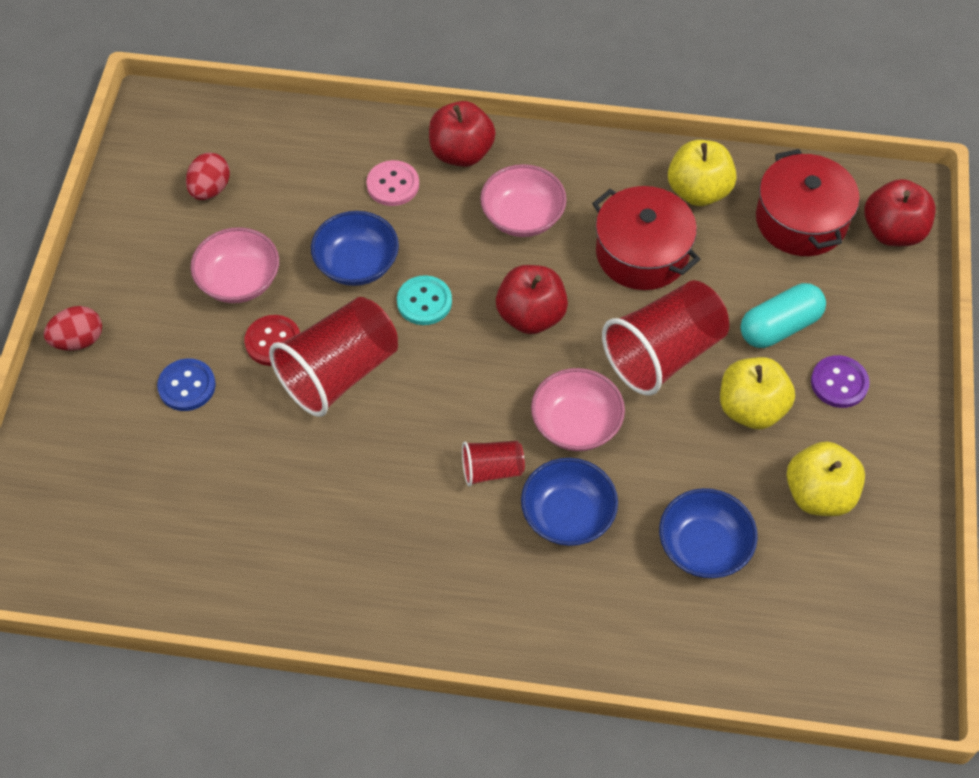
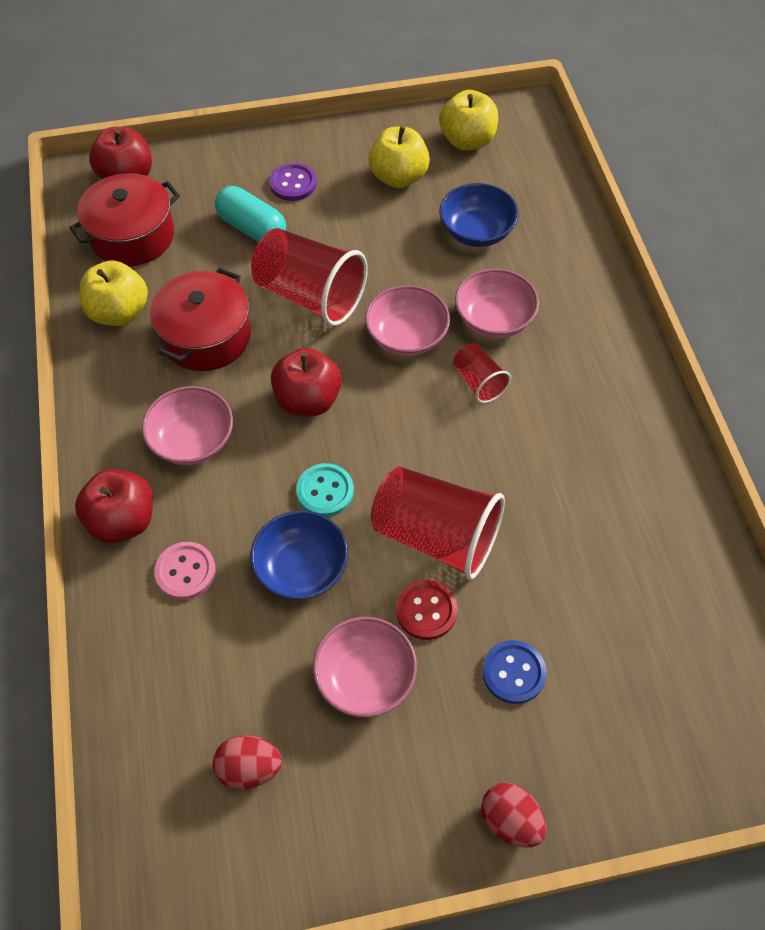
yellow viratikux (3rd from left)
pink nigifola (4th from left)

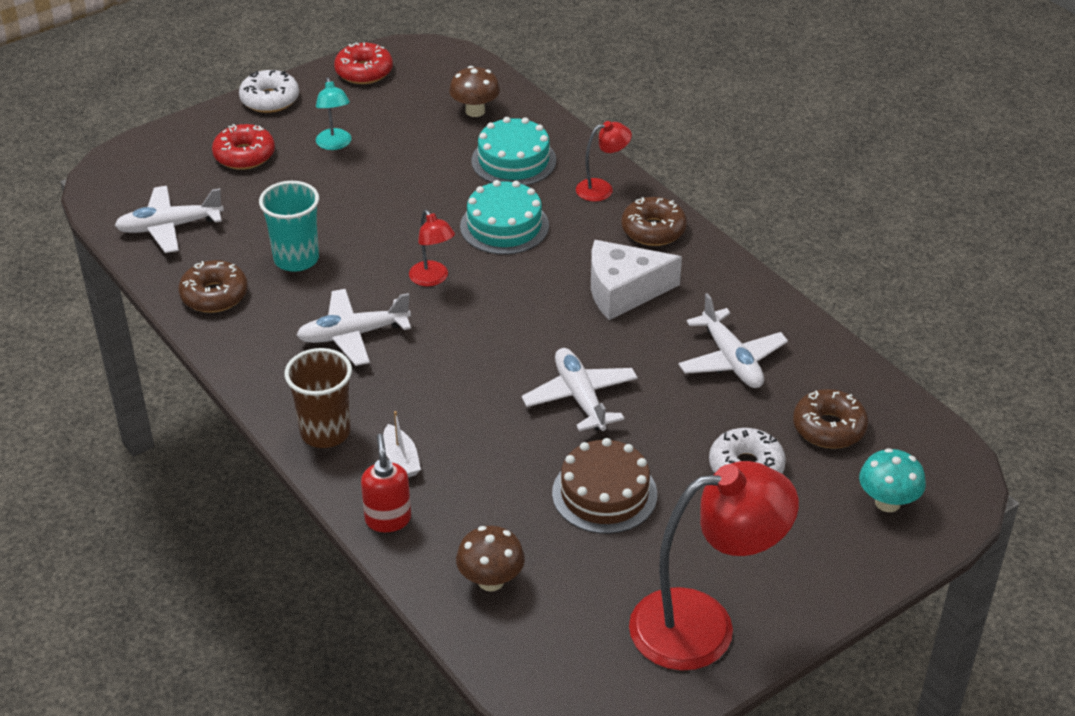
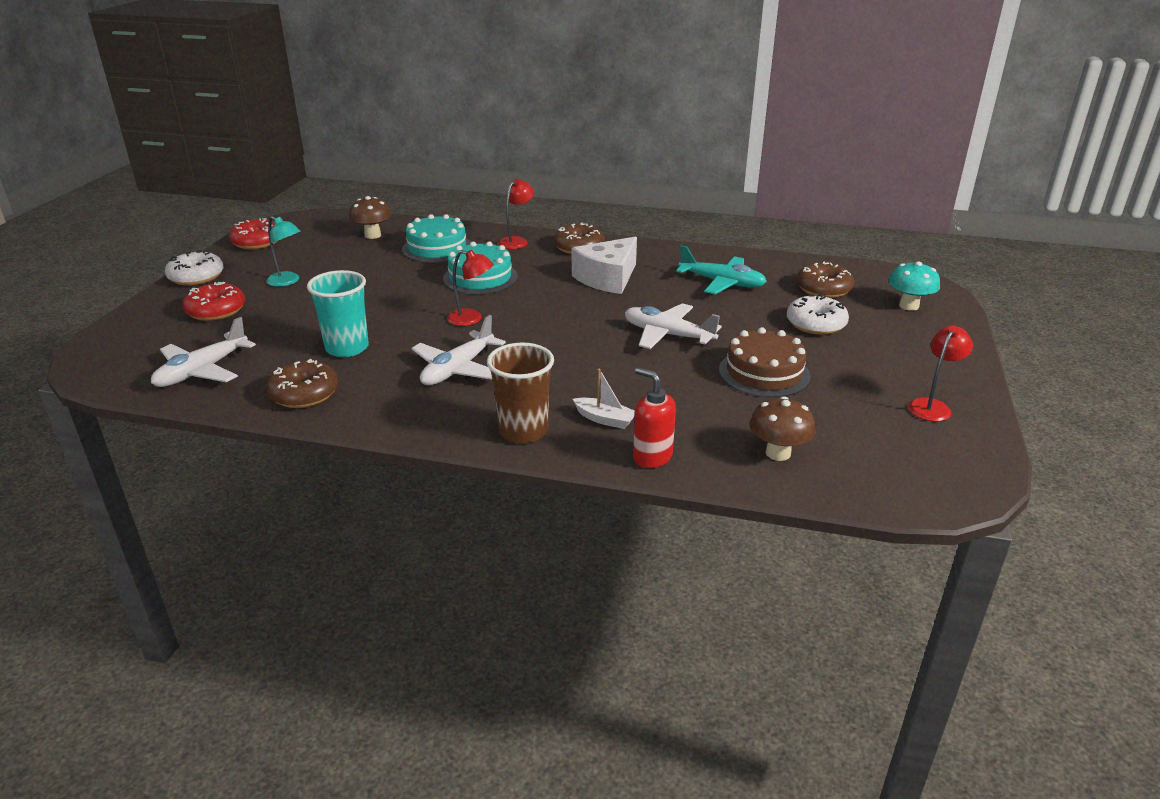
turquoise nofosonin
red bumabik (3rd from left)

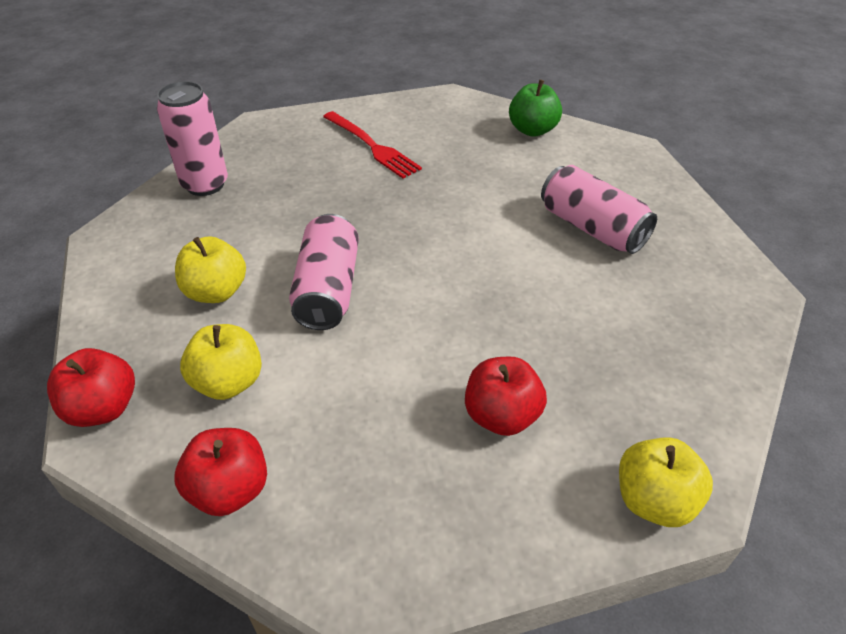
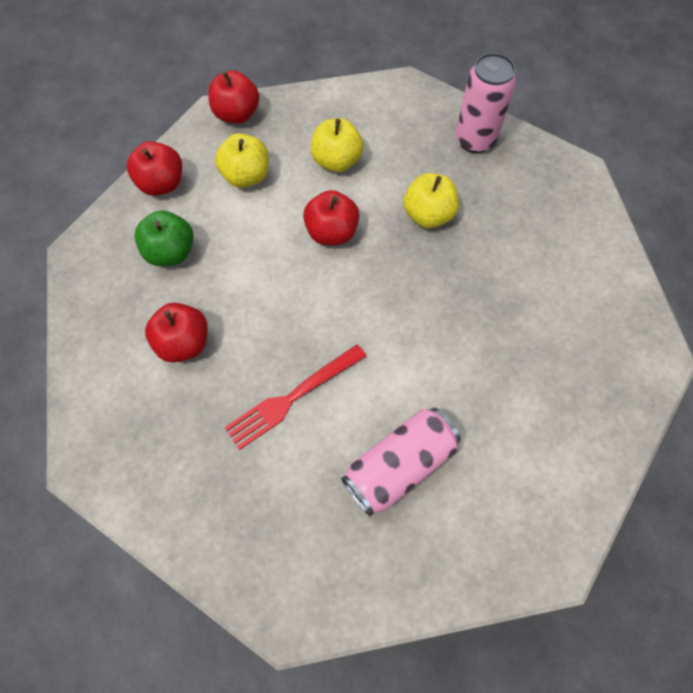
green viratikux
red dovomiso
red viratikux (4th from left)
yellow viratikux (3rd from left)

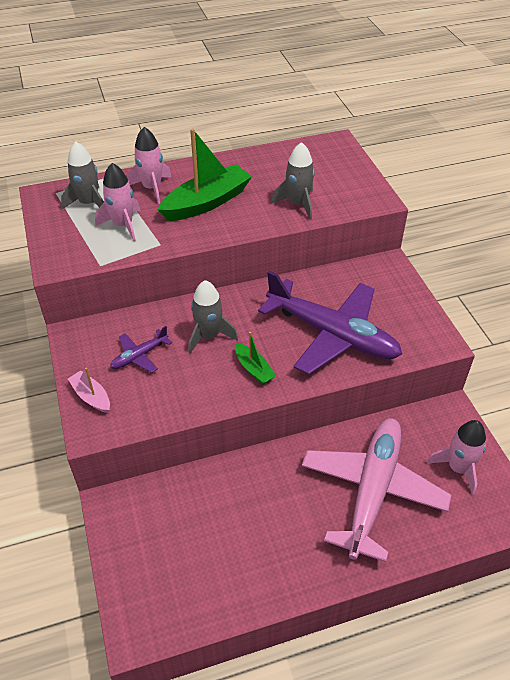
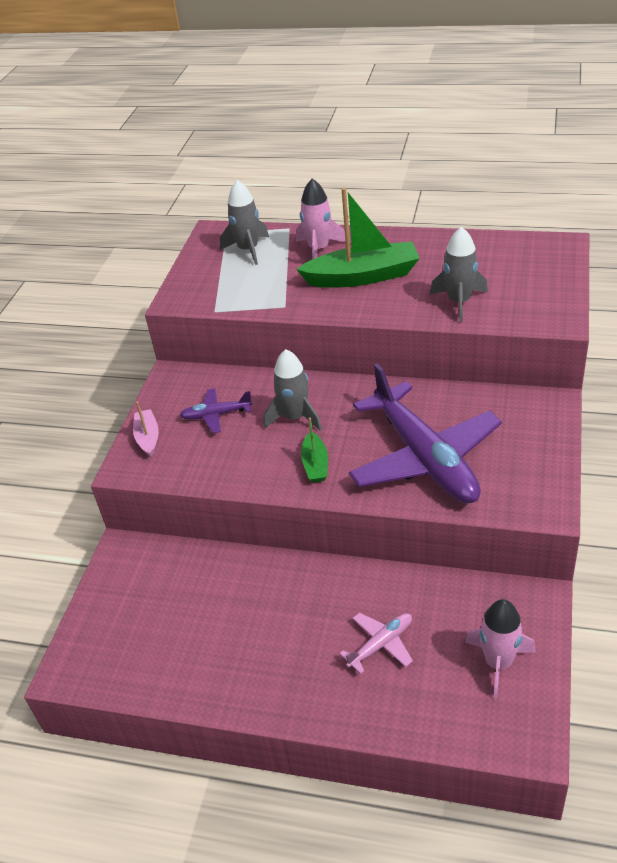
pink nofosonin
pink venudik (1st from left in the first image)

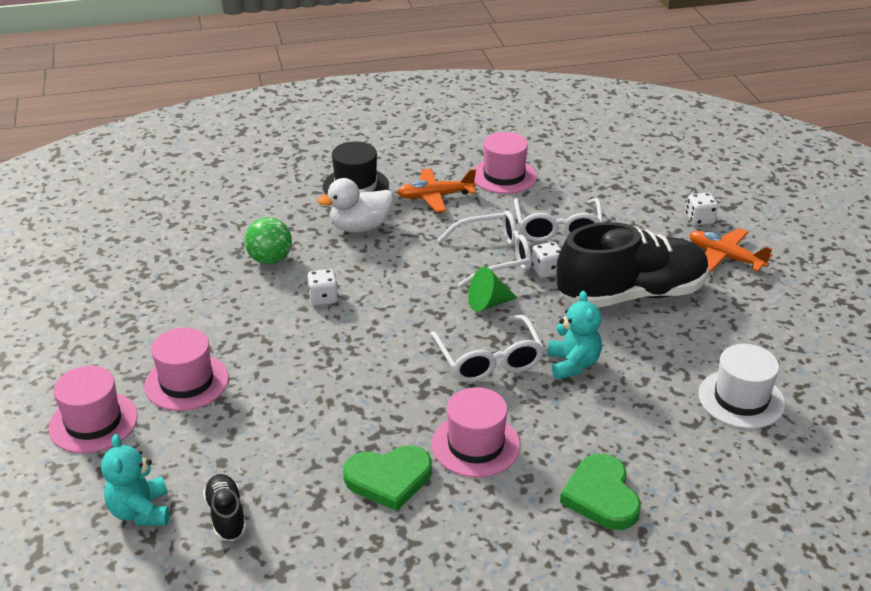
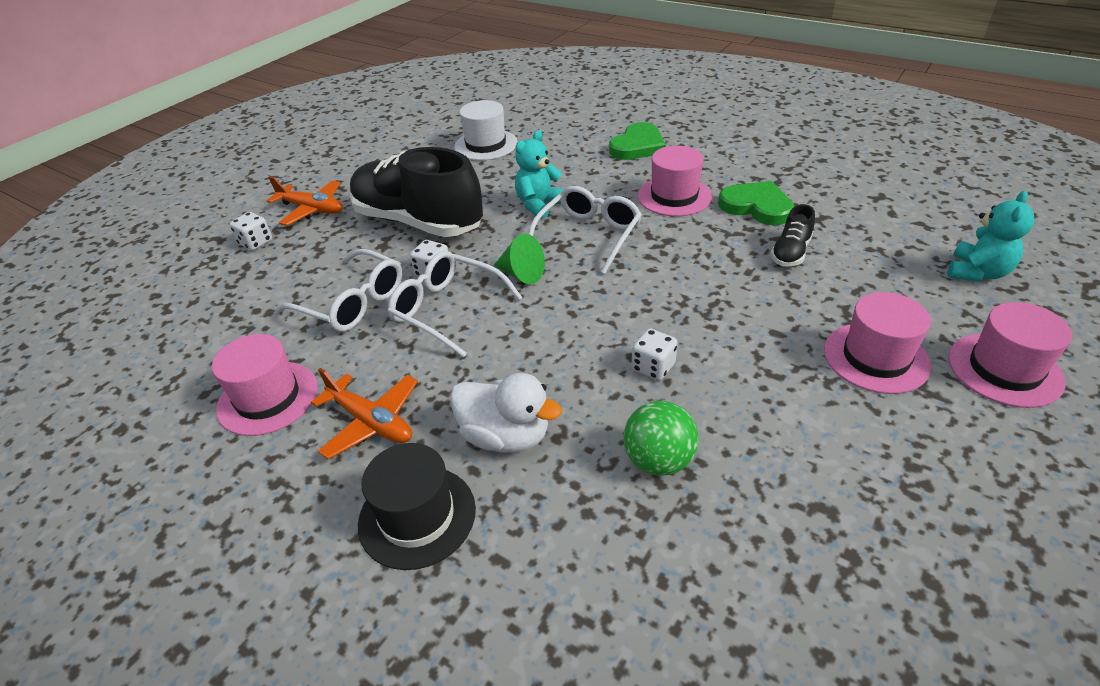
orange nofosonin (1st from left)
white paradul (1st from left)
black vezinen (2nd from left)

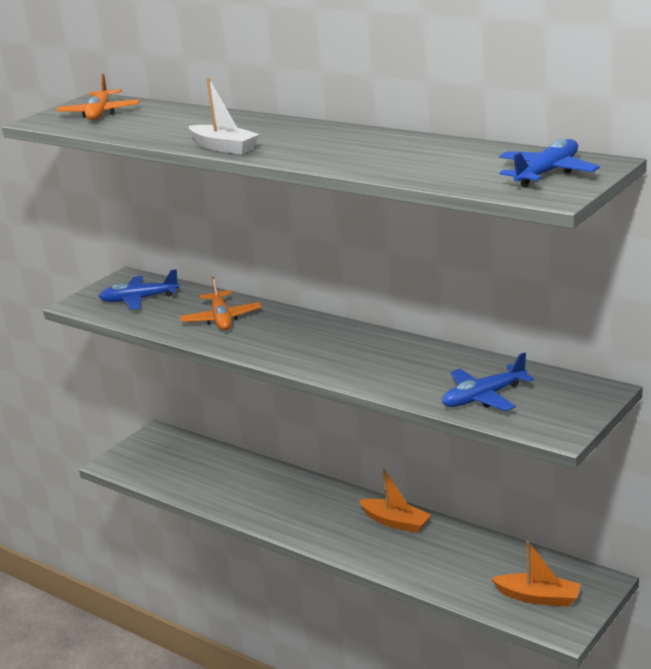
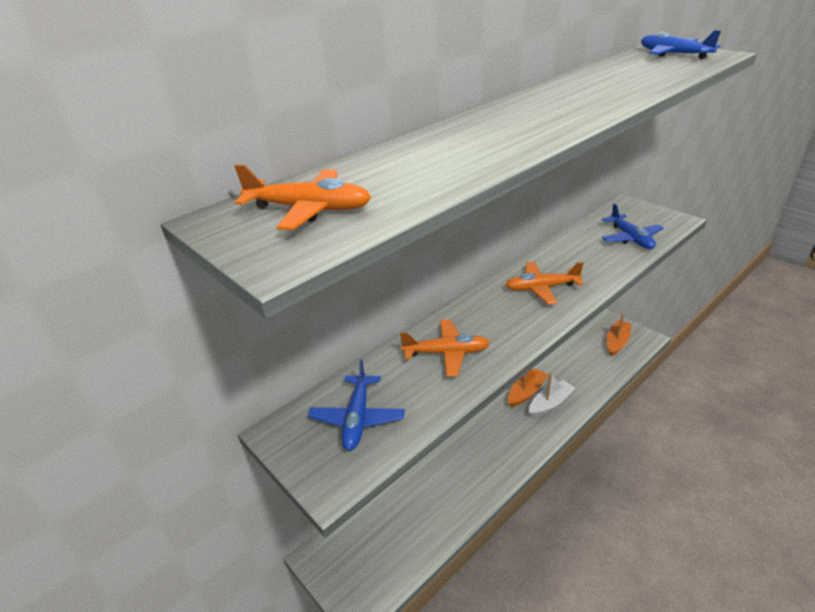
orange nofosonin (3rd from left)
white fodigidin

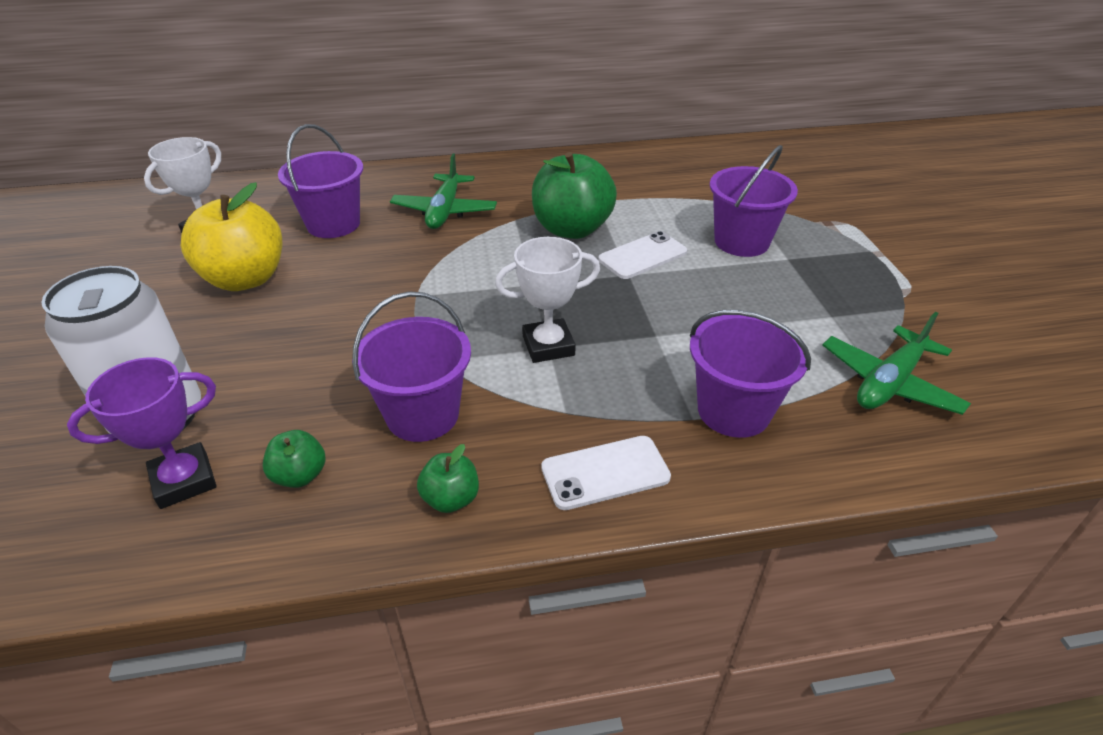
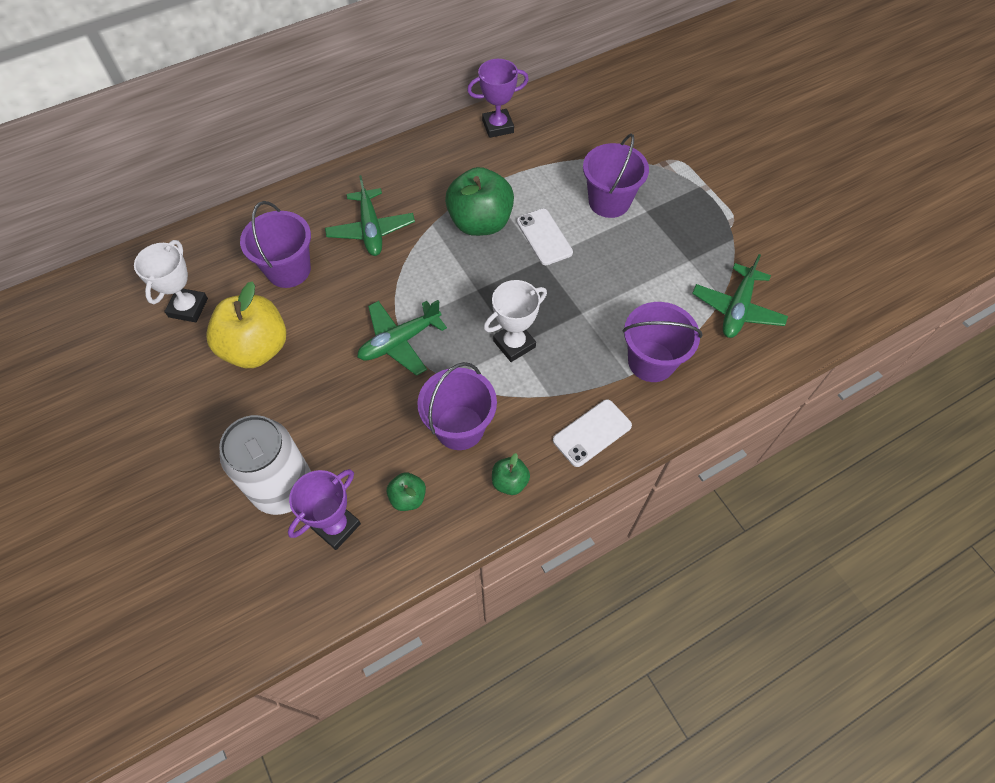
green nofosonin (2nd from left)
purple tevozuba (2nd from left)
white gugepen (1st from left)

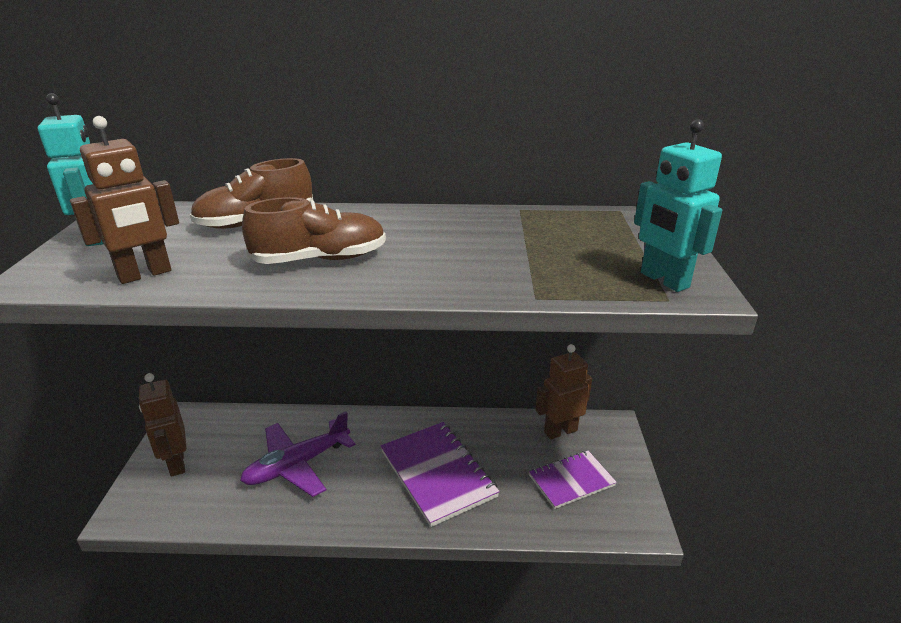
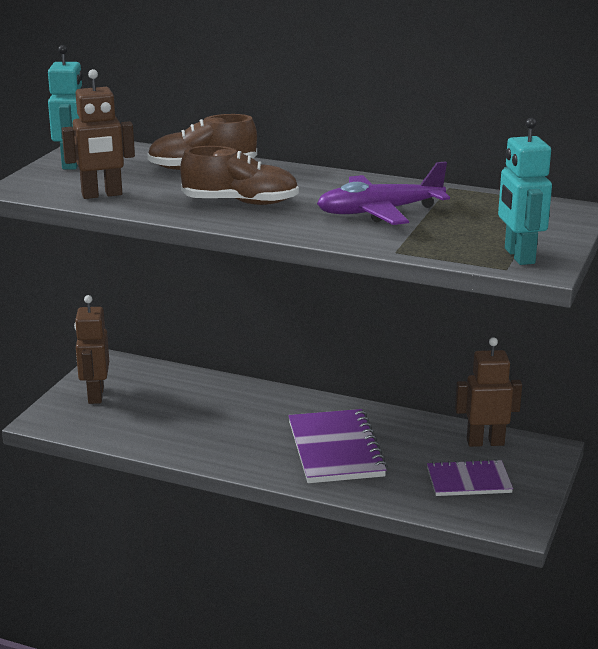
purple nofosonin

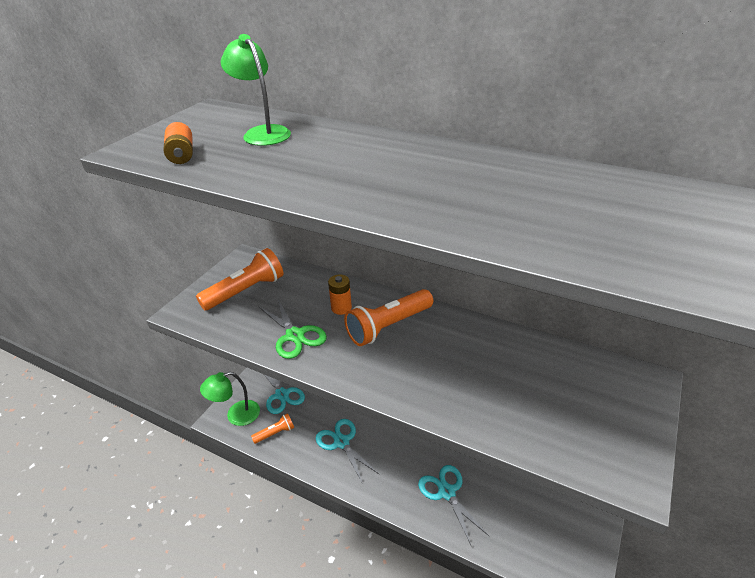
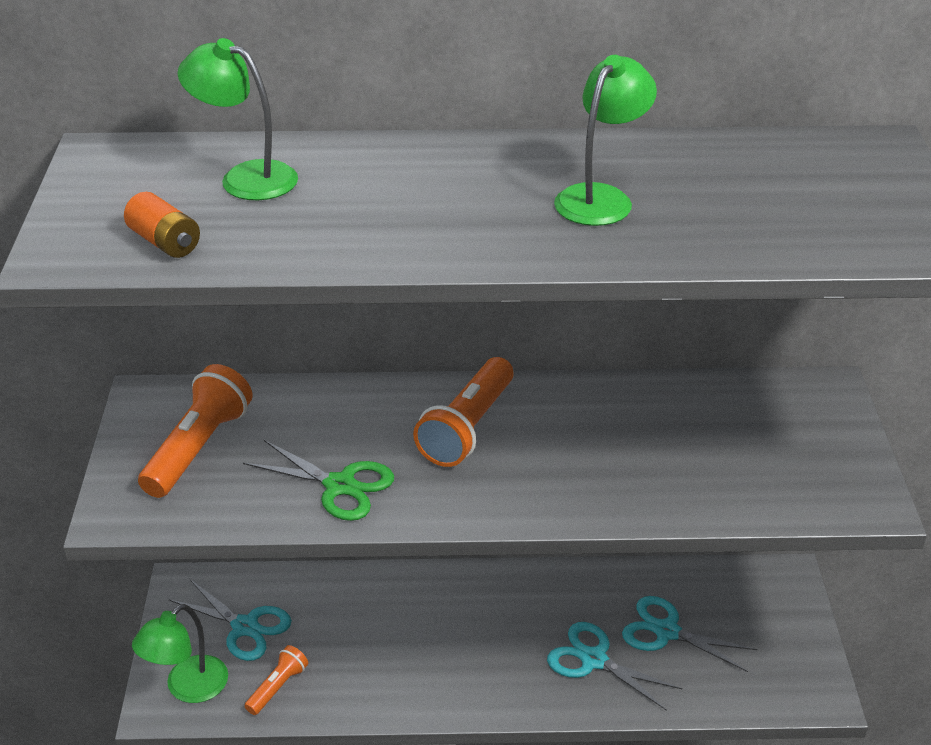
green bumabik (3rd from left)
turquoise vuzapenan (3rd from left)
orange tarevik (2nd from left in the first image)

